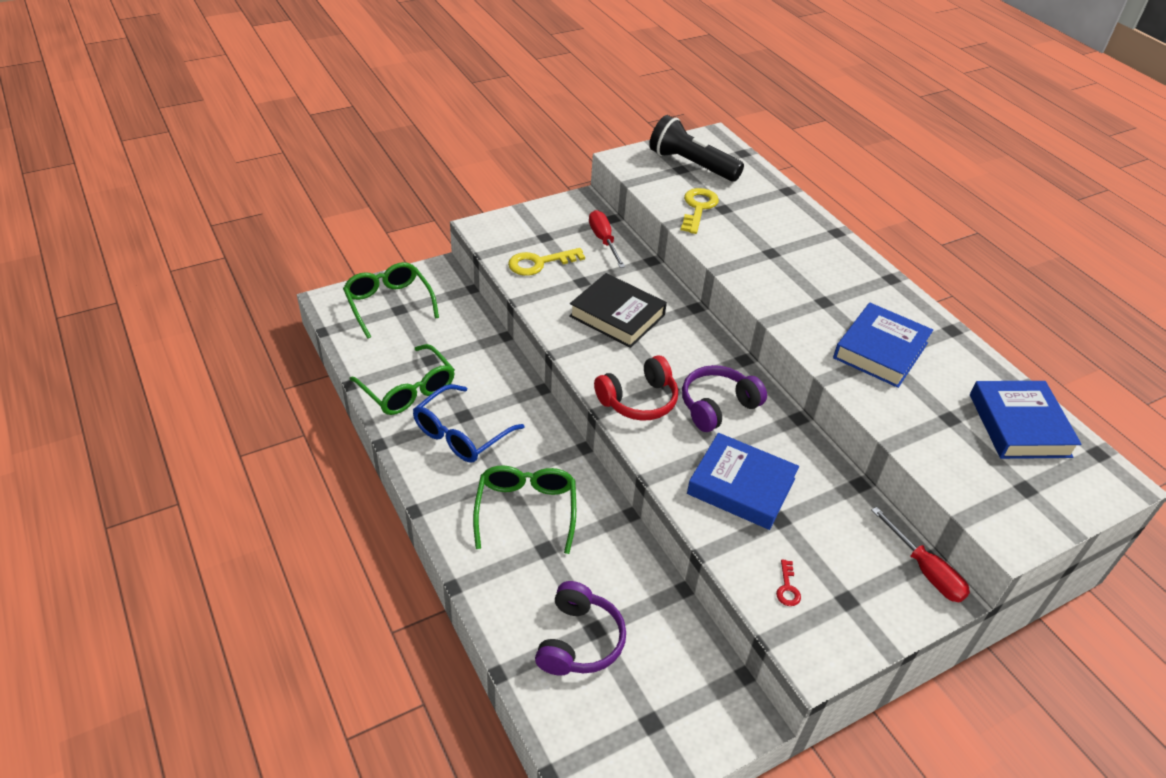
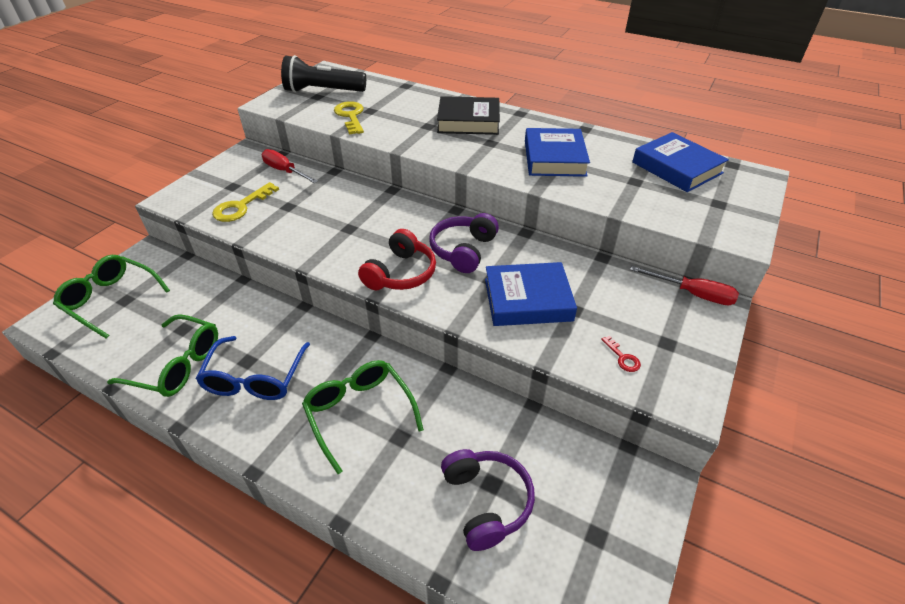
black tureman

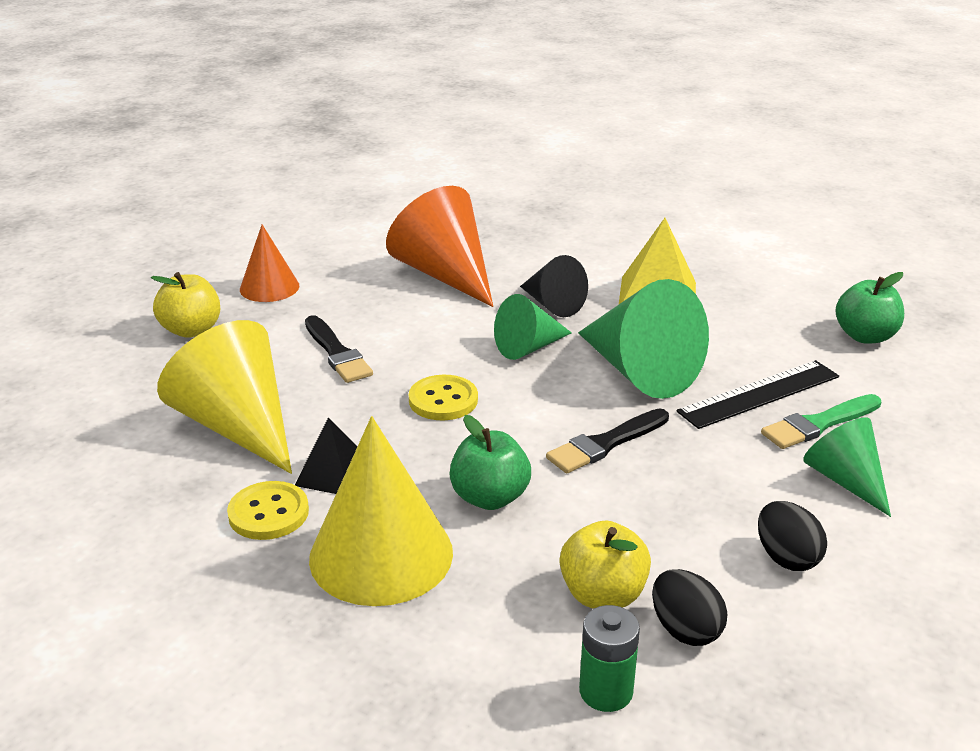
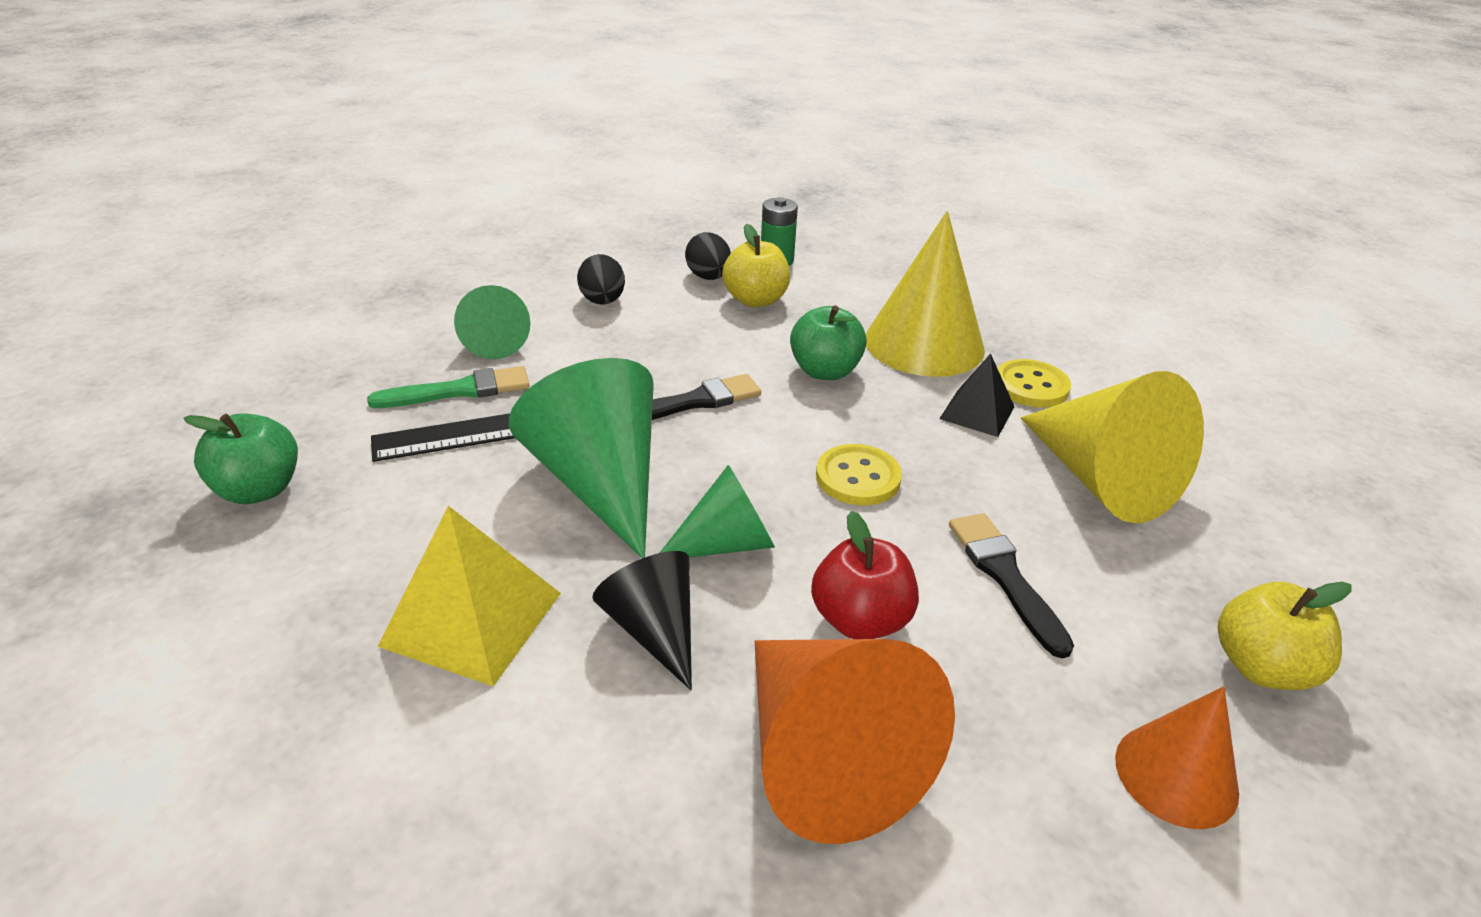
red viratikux

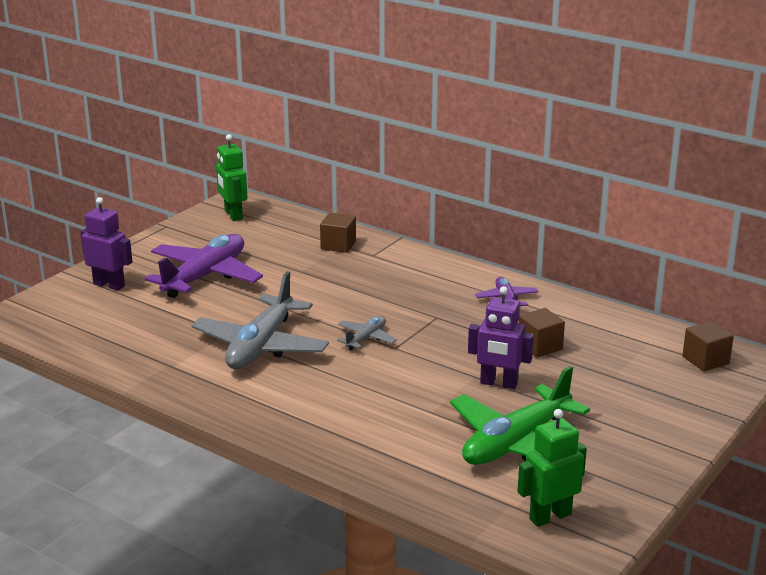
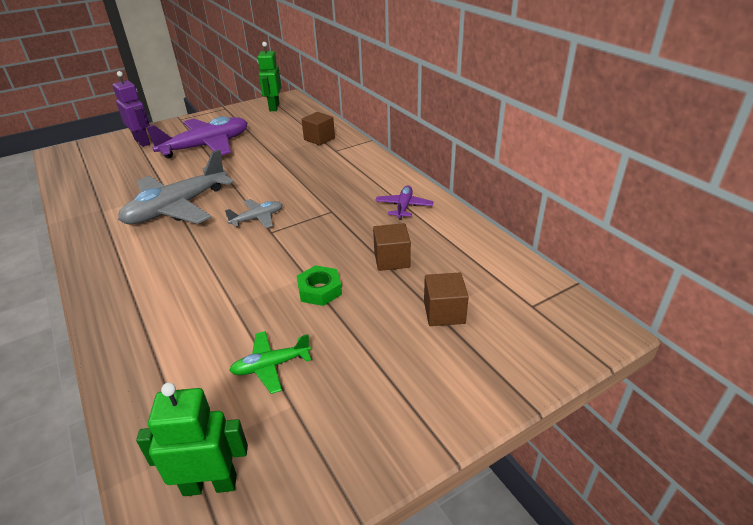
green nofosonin
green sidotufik
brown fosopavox (3rd from left)

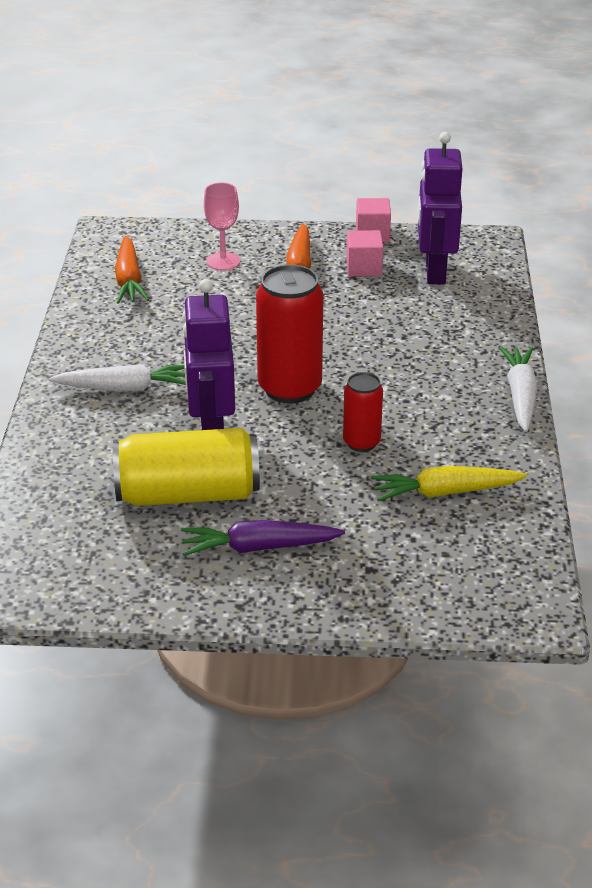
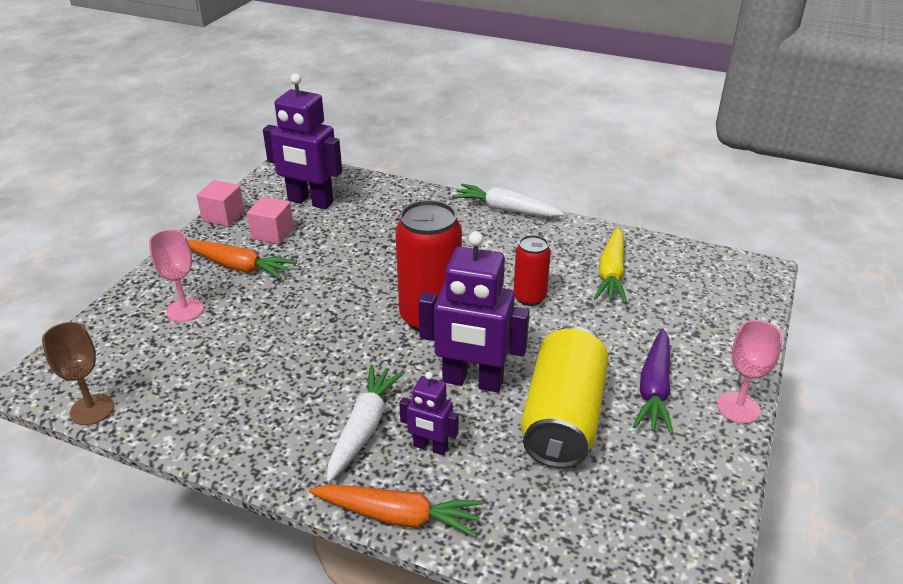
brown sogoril
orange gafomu (2nd from left)
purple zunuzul (2nd from left)
pink sogoril (2nd from left)

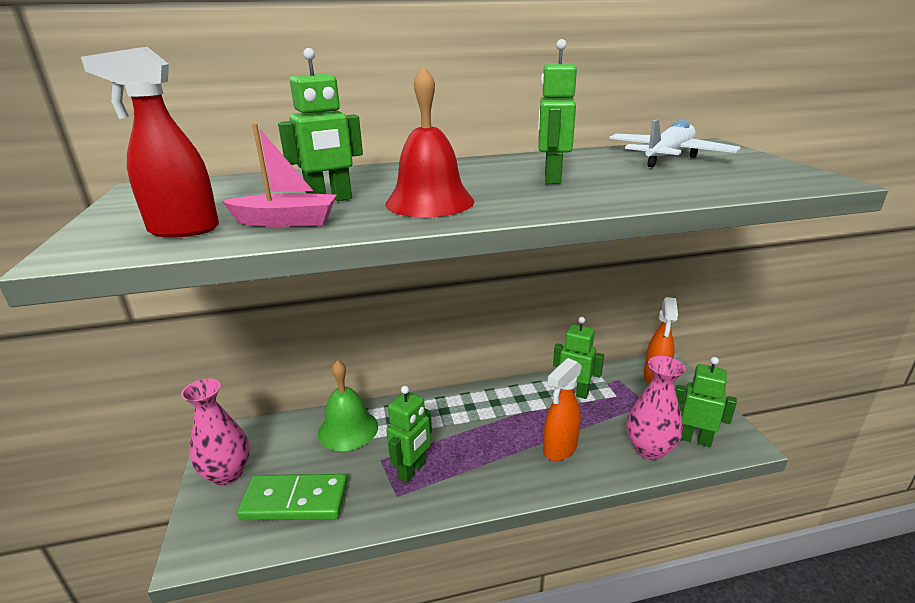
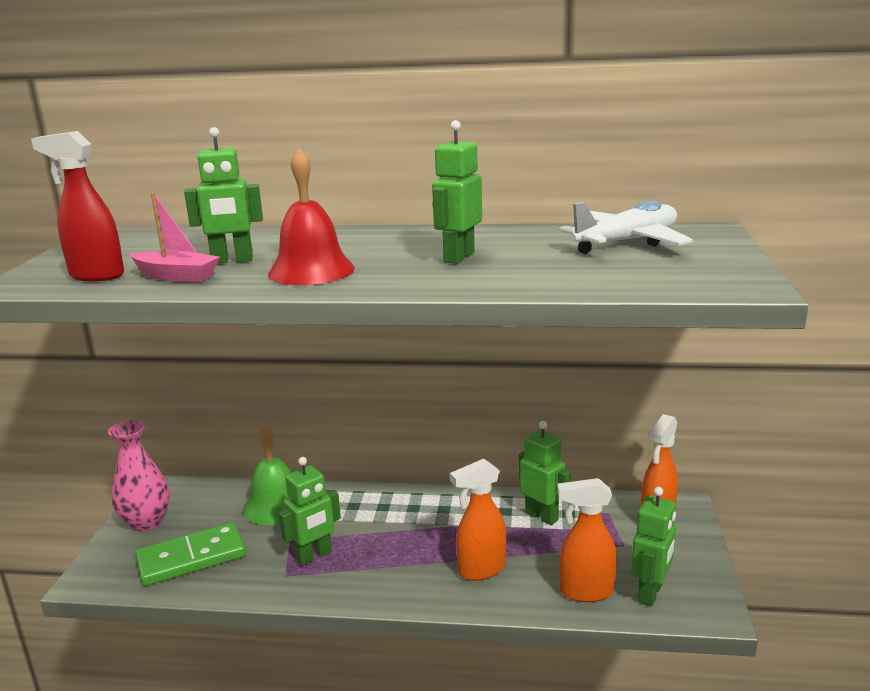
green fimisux
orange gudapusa (2nd from left)
green zunuzul (5th from left)

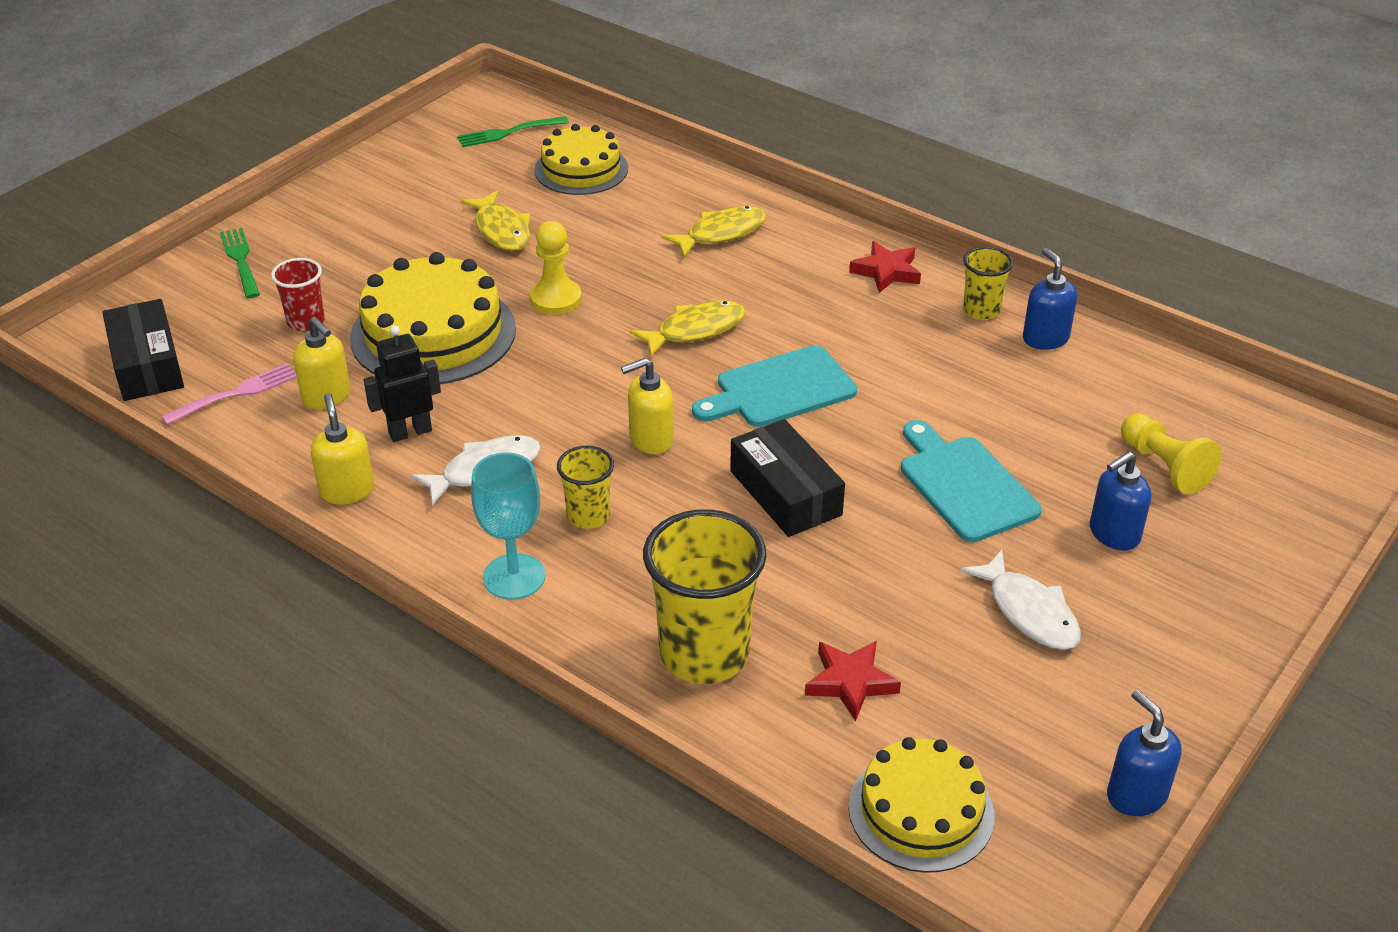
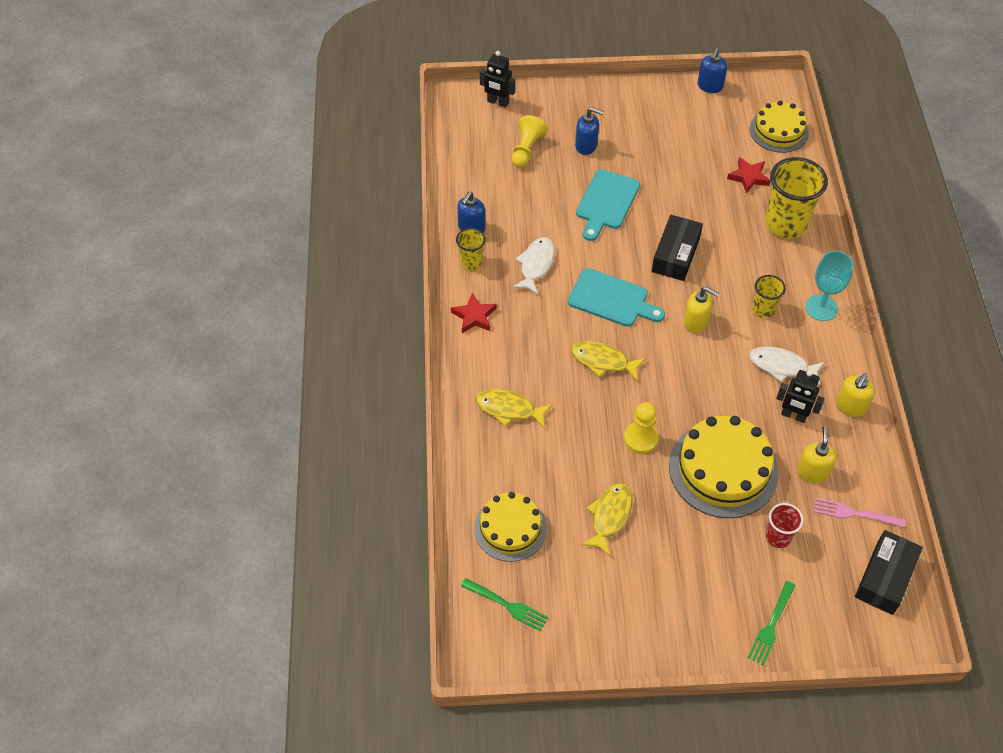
black zunuzul (1st from left)
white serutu (1st from left)

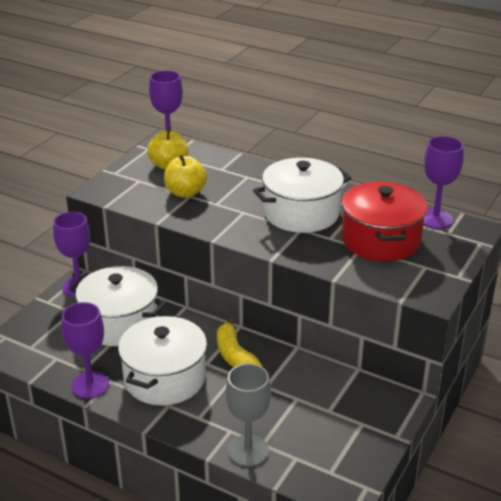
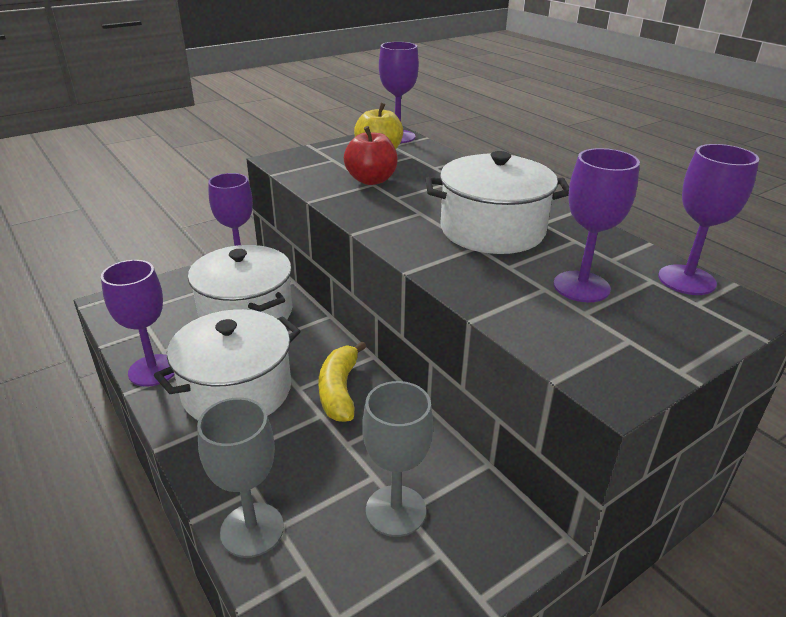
red viratikux
grey sogoril (2nd from left)
purple sogoril (4th from left)

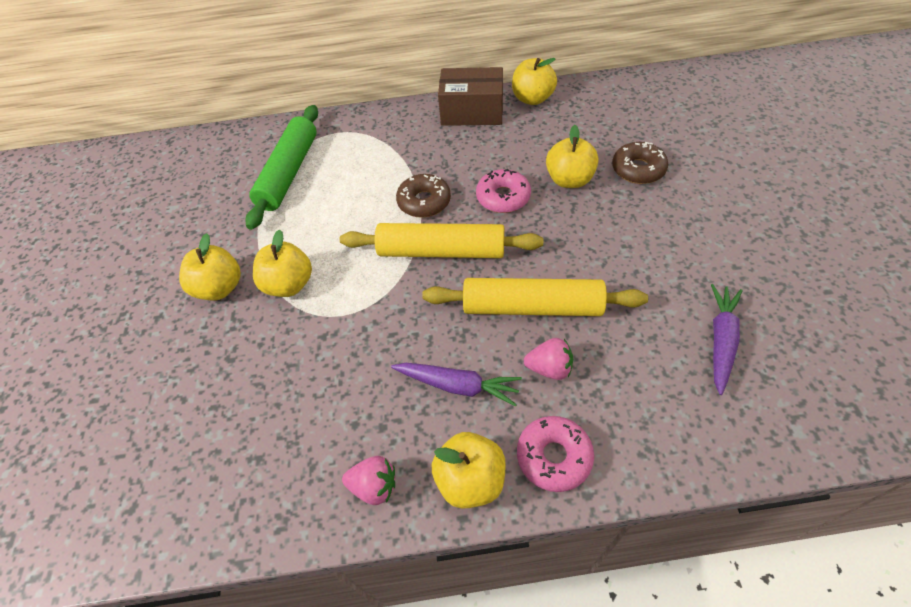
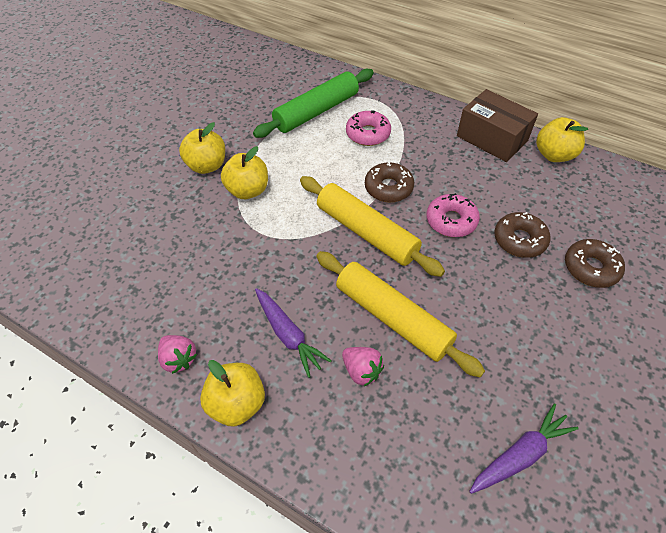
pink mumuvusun (1st from left)
brown mumuvusun (2nd from left)

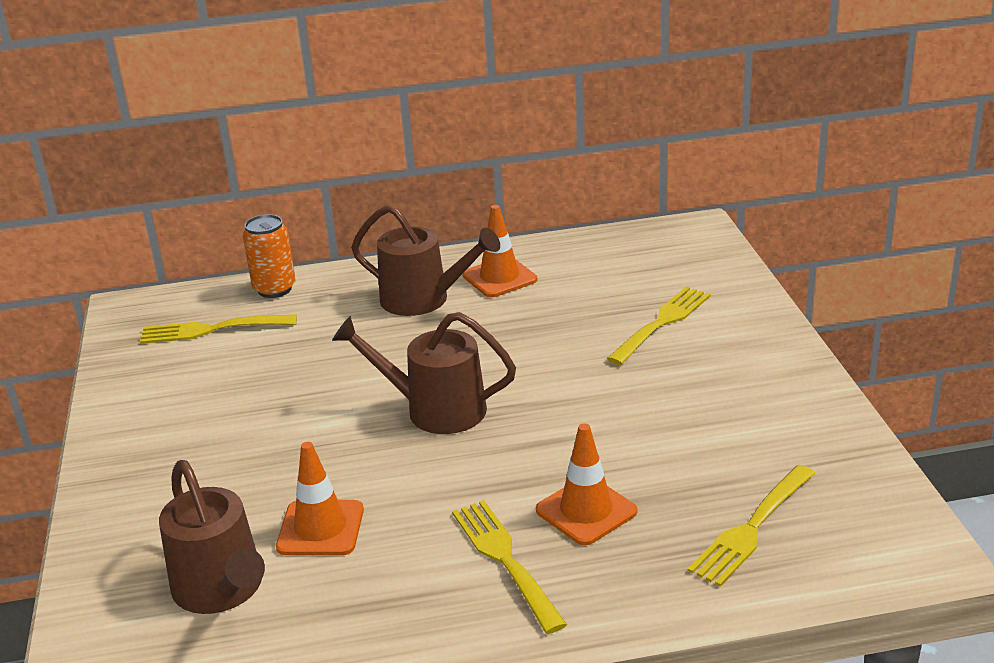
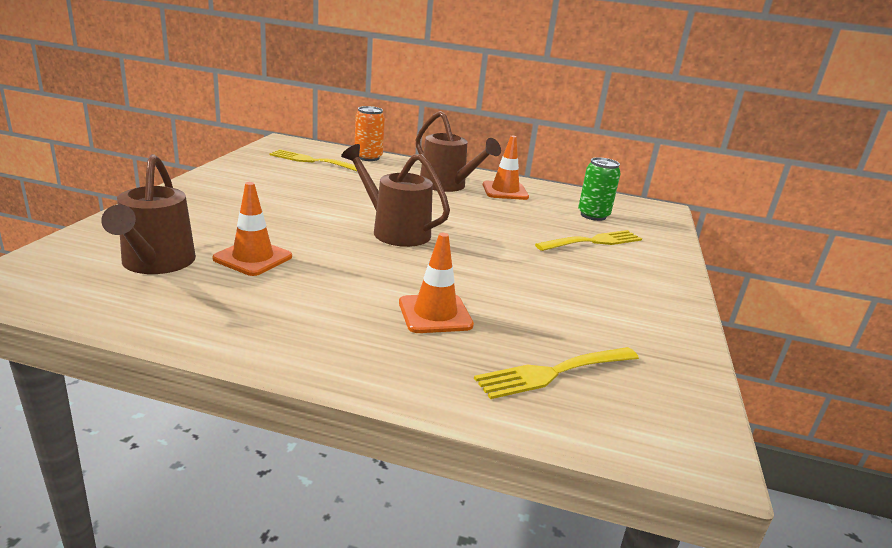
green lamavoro
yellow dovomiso (2nd from left in the first image)

